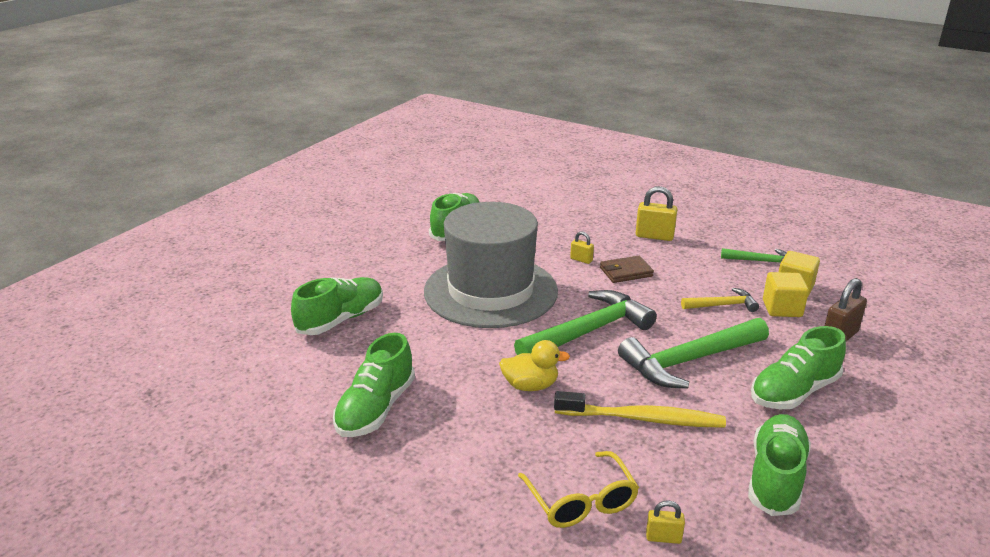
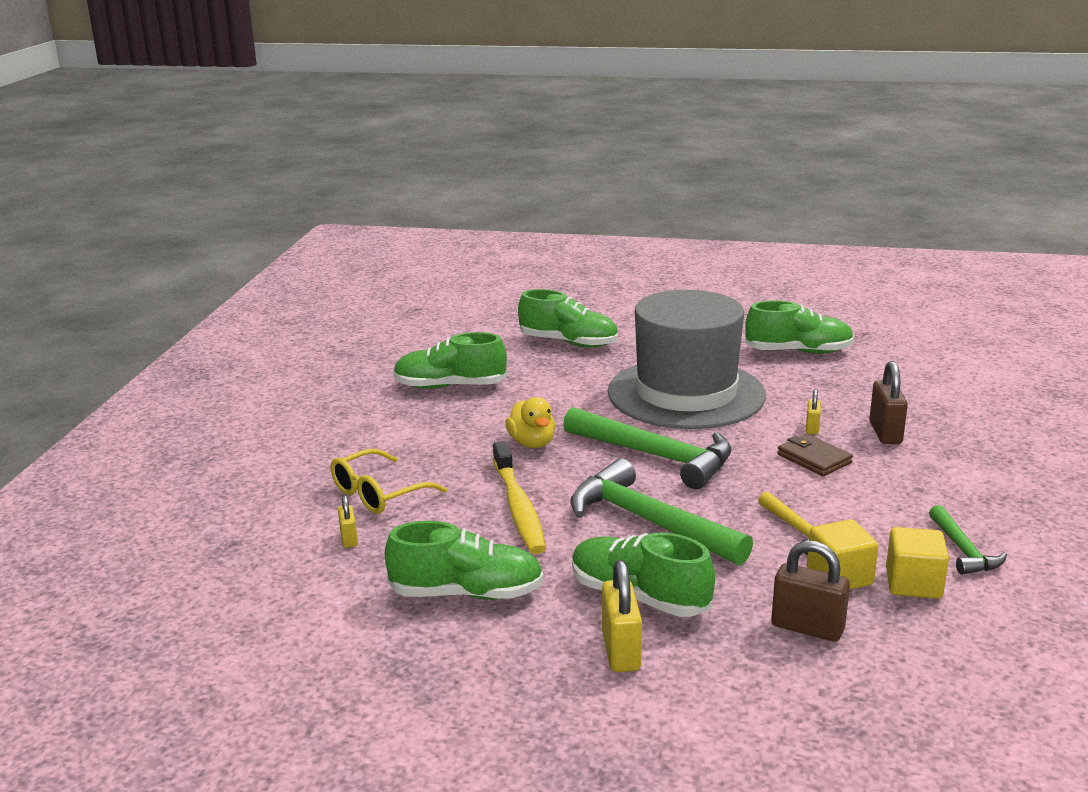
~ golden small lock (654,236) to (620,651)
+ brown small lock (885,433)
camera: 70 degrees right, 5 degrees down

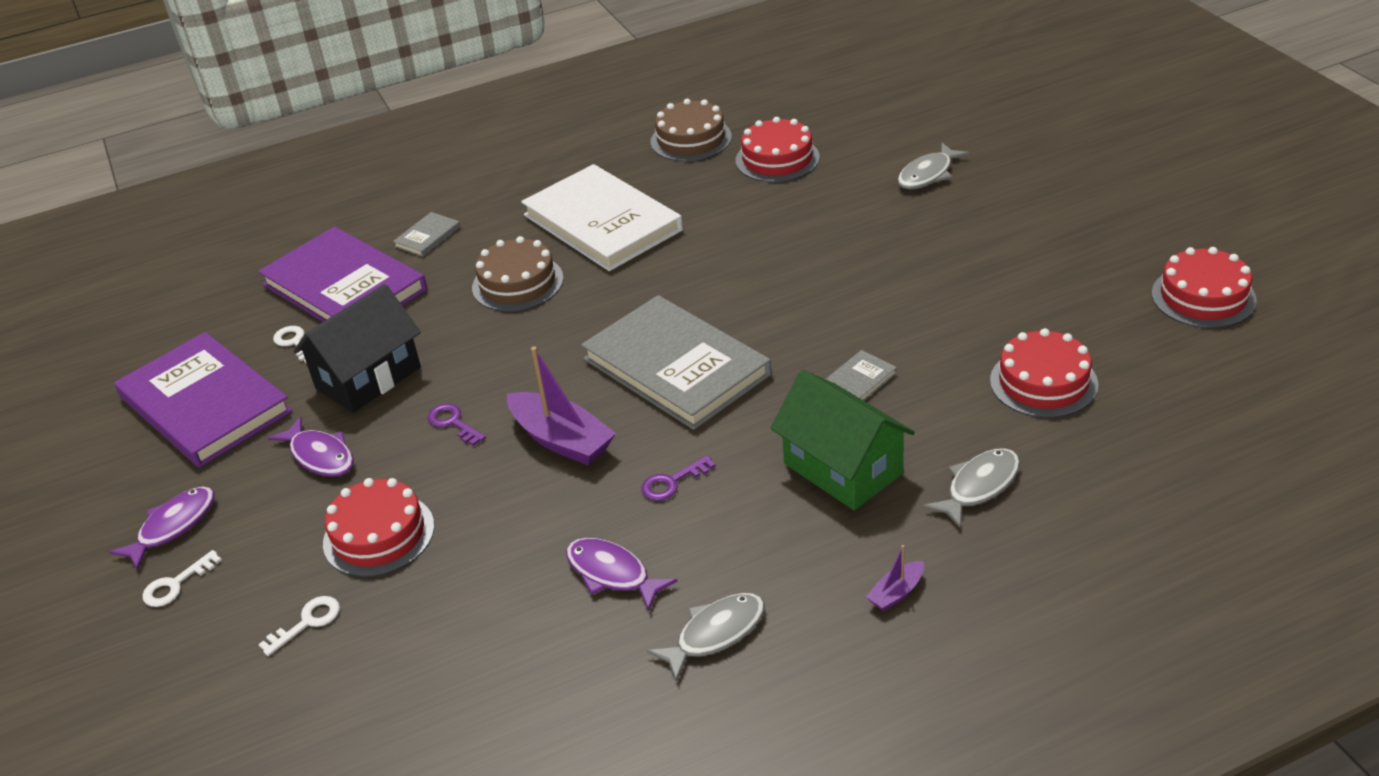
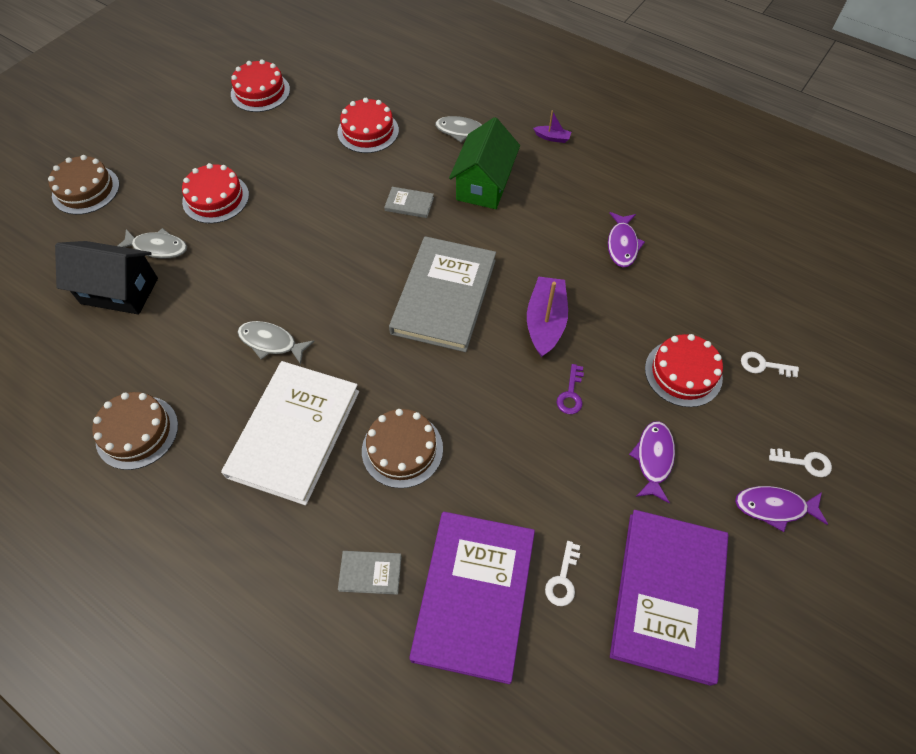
~ ebony house (368,378) to (120,291)
- purple key (672,482)
~ ash-grey toy fish (715,634) to (271,342)
~ crimson gateau (777,159) to (216,198)
+ brown gateau (86,190)
camera: 125 degrees left, 20 degrees up

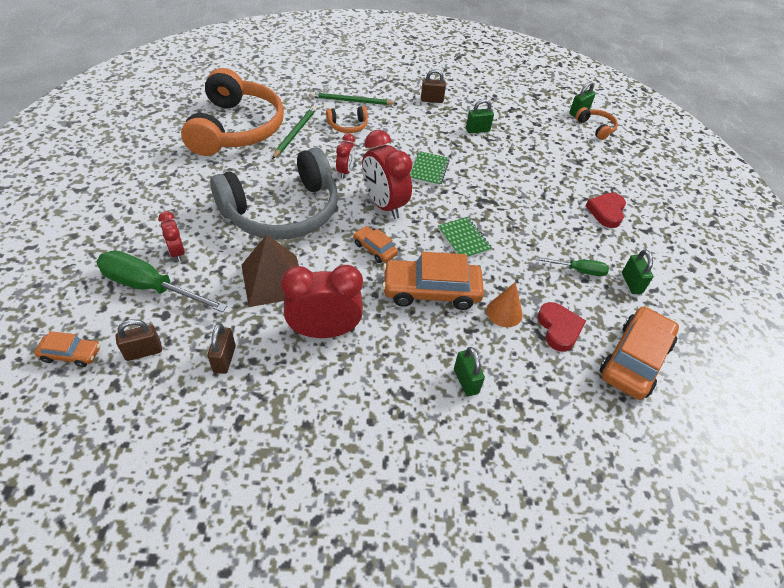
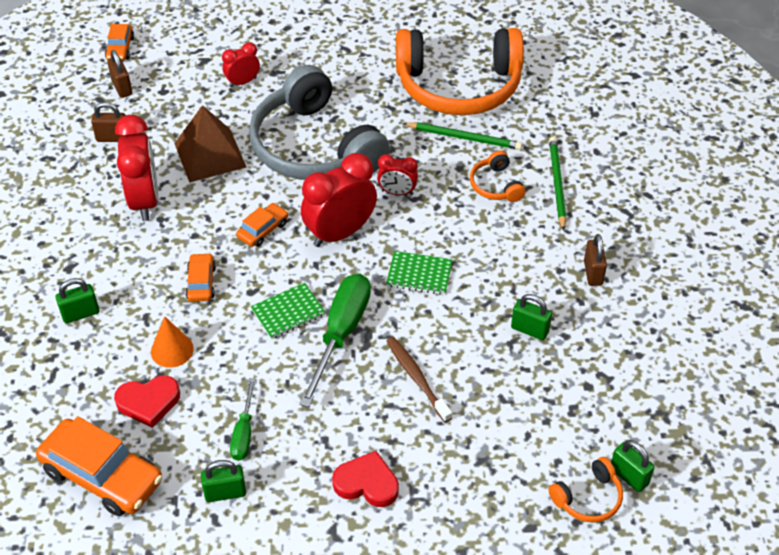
~ green screwdriver (150,287) to (341,334)
~ orange-coloured automobile (431,291) = (201,283) x0.51
~ green small lock (477,130) = (529,330) 45 degrees counterclockwise
+ brown toothbrush (417,378)
camera: 90 degrees right, 0 degrees up

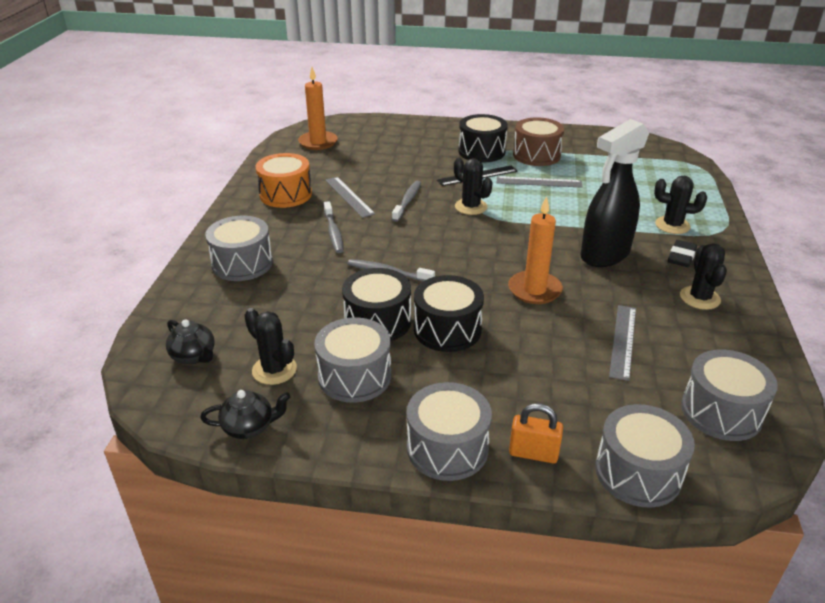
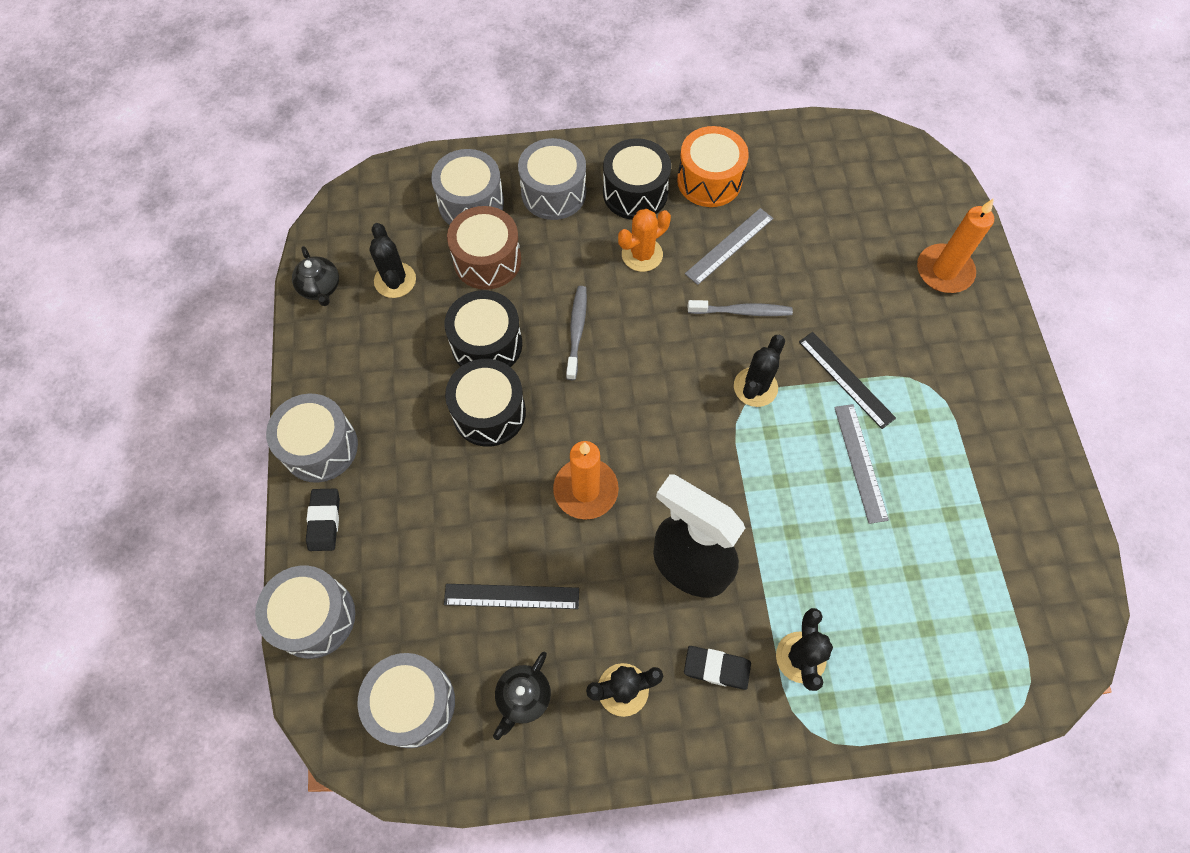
~ ebony tea pot (194,356) to (523,697)
~ ebony saguaro cactus (274,370) = (395,280) 45 degrees counterclockwise
~ orange-coloured wax candle (318,142) to (944,271)
~ ash-grey drum (354,376) to (471,203)
~ ash-grey toothbrush (333,232) to orange-coloured saguaro cactus (642,254)
~ ebony drum (481,151) to (635,193)
~ orange-coloured small lock (533,453) to ebony gum eraser (324,521)
~ brown drum (536,155) to (487,260)
~ ash-grey measuring stick (623,341) to ebony measuring stick (511,596)
camera: 75 degrees right, 30 degrees up

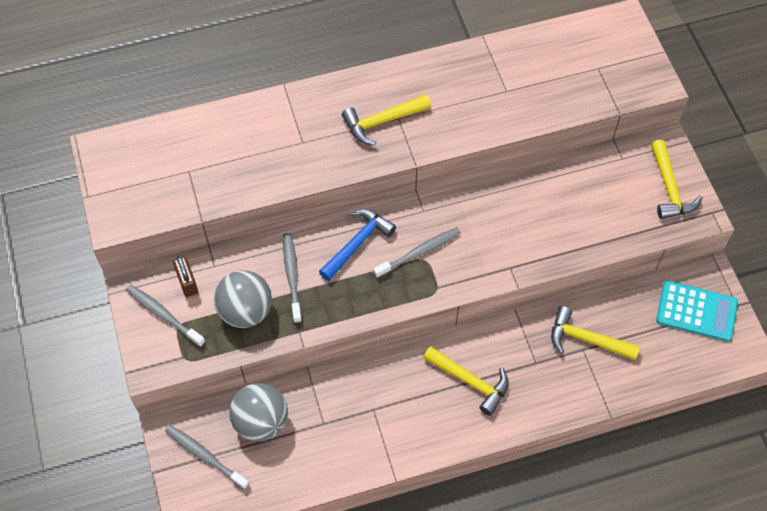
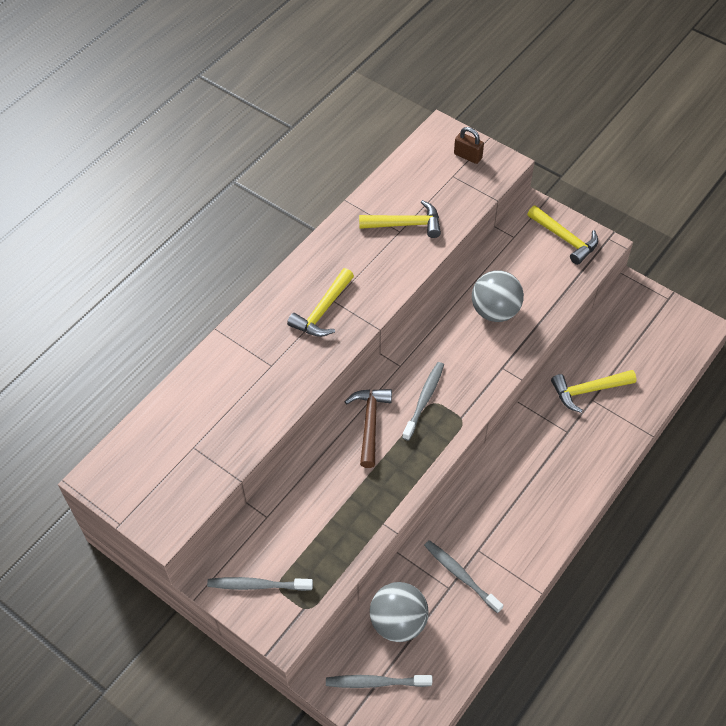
~ brown small lock (187,282) to (468,156)
~ ash-grey ball (246,311) to (495,311)
~ ash-grey toothbrush (292,276) to (461,575)
~ royal blue carpenter's hammer (357,243) to brown carpenter's hammer (370,423)
~ golden carpenter's hammer (470,381) to (405,224)
- aqua adding machine (696,311)
camera: 35 degrees left, 5 degrees down

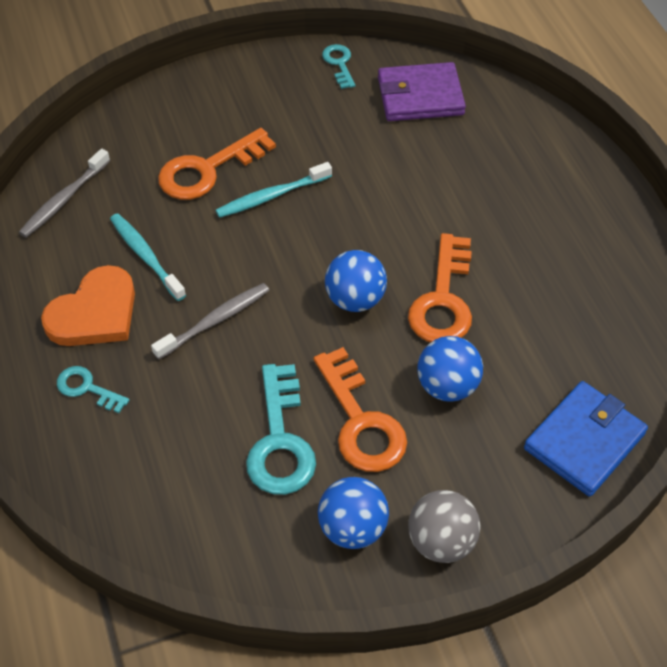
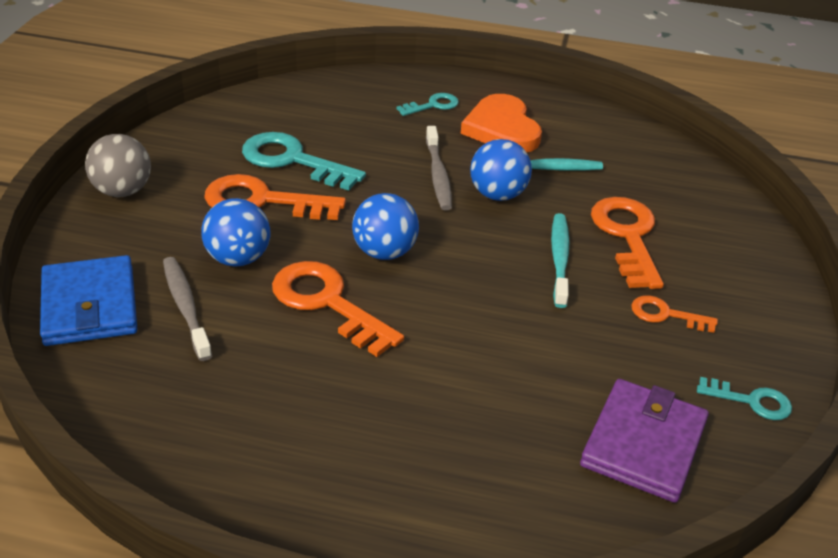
~ ash-grey toothbrush (64,199) to (185,307)
~ royal blue ball (352,528) to (497,195)
+ orange-coloured key (666,315)
camera: 120 degrees right, 15 degrees down

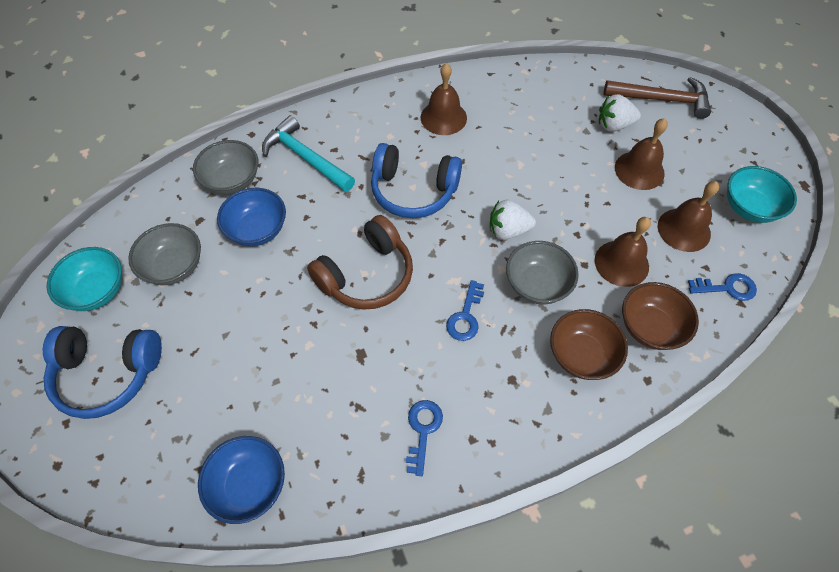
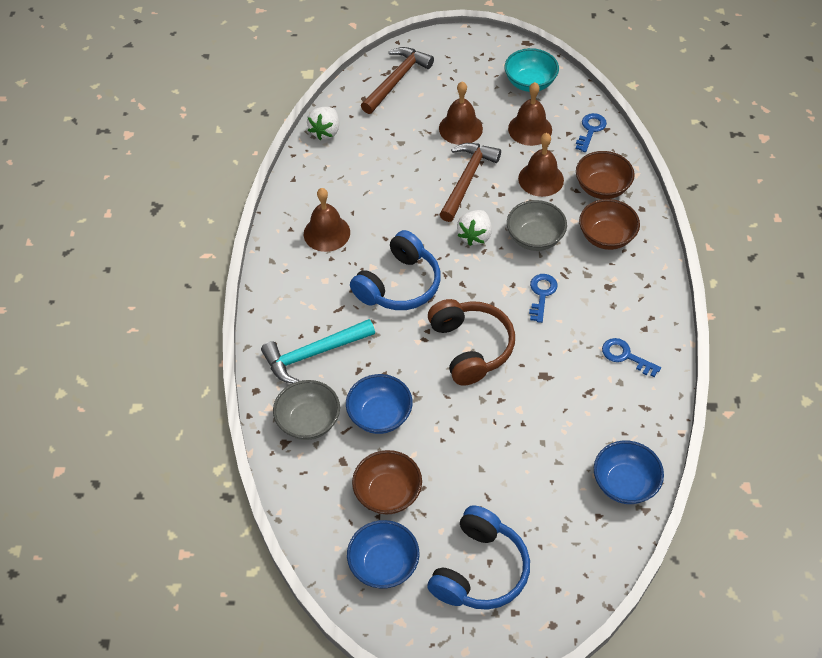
~ aqua bowl (97,291) to royal blue bowl (384,564)
~ ash-grey bowl (174,266) to brown bowl (388,493)
~ royal blue key (465,316) = (541,294) 120 degrees counterclockwise
~ snow-white strawberry (614,125) to (325,131)
+ brown carpenter's hammer (467,180)
camera: 65 degrees left, 5 degrees down

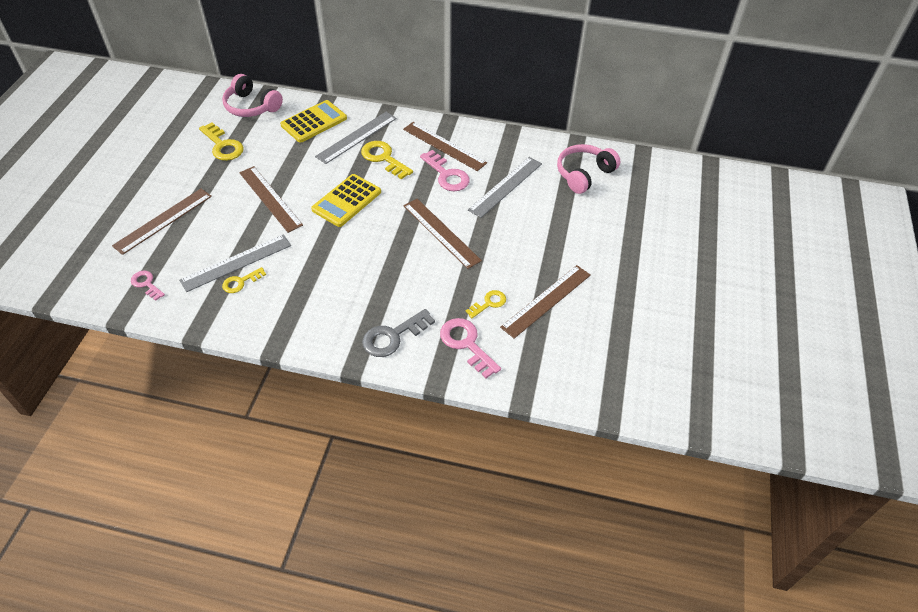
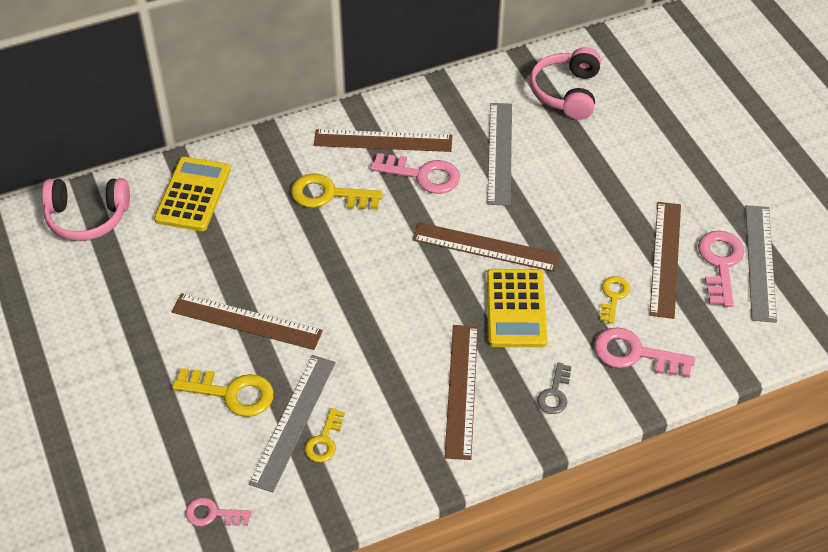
~ brown measuring stick (163,220) to (462,390)
~ golden key (223,146) to (232,393)
~ golden adding machine (346,201) to (516,309)
~ ash-grey measuring stick (357,137) to (760,262)
~ ash-grey key (393,336) = (554,393) x0.60
+ rosy key (720,263)
camera: 35 degrees left, 0 degrees up

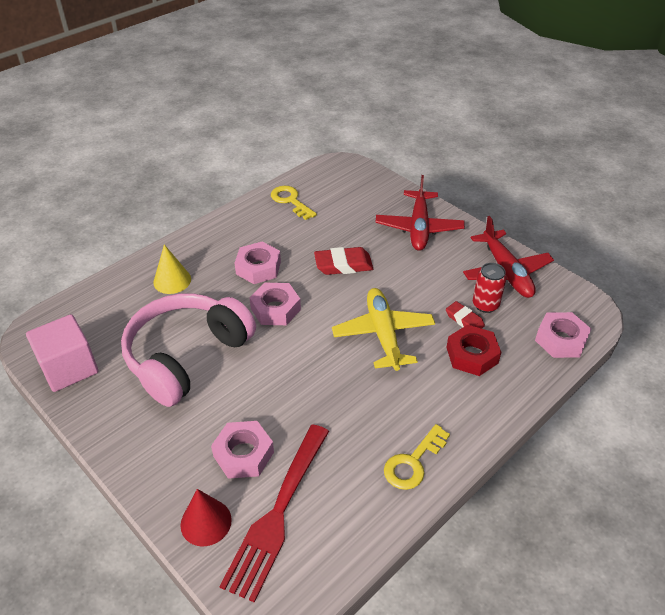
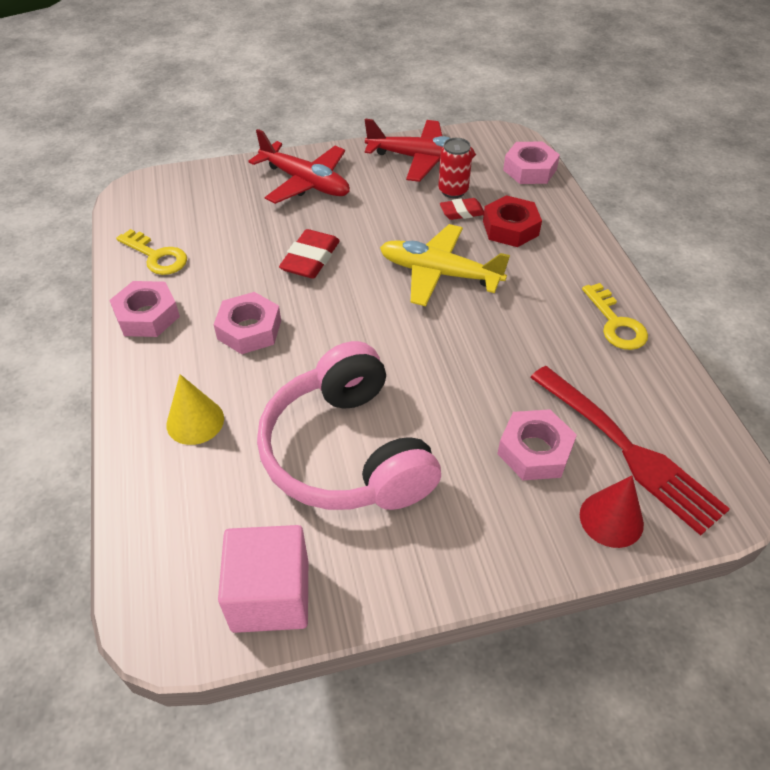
~ rosy hexagon nut (275,309) to (147,315)
~ golden key (290,201) = (156,256) 135 degrees counterclockwise
camera: 60 degrees left, 5 degrees up

